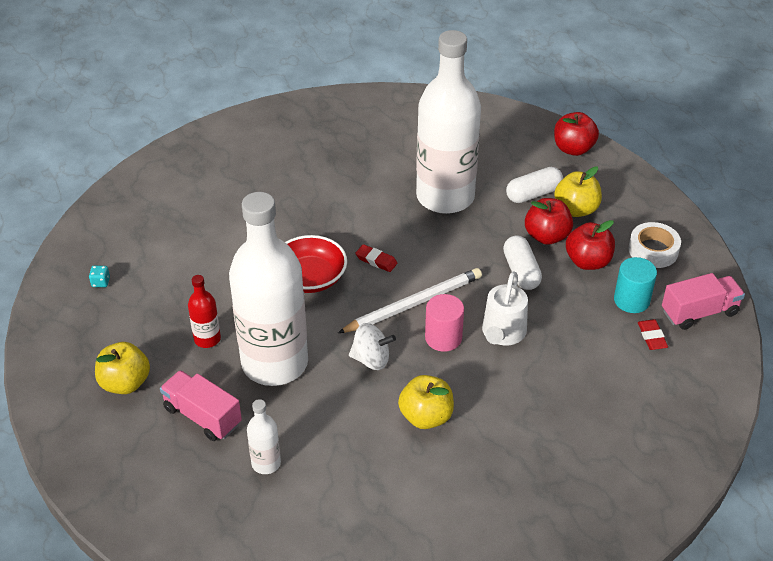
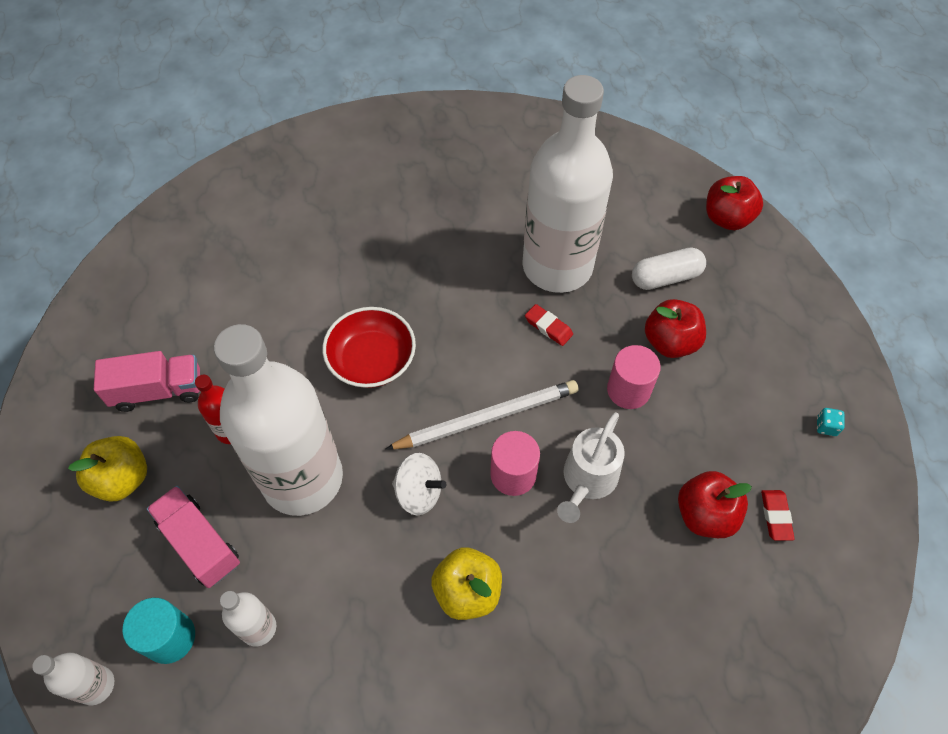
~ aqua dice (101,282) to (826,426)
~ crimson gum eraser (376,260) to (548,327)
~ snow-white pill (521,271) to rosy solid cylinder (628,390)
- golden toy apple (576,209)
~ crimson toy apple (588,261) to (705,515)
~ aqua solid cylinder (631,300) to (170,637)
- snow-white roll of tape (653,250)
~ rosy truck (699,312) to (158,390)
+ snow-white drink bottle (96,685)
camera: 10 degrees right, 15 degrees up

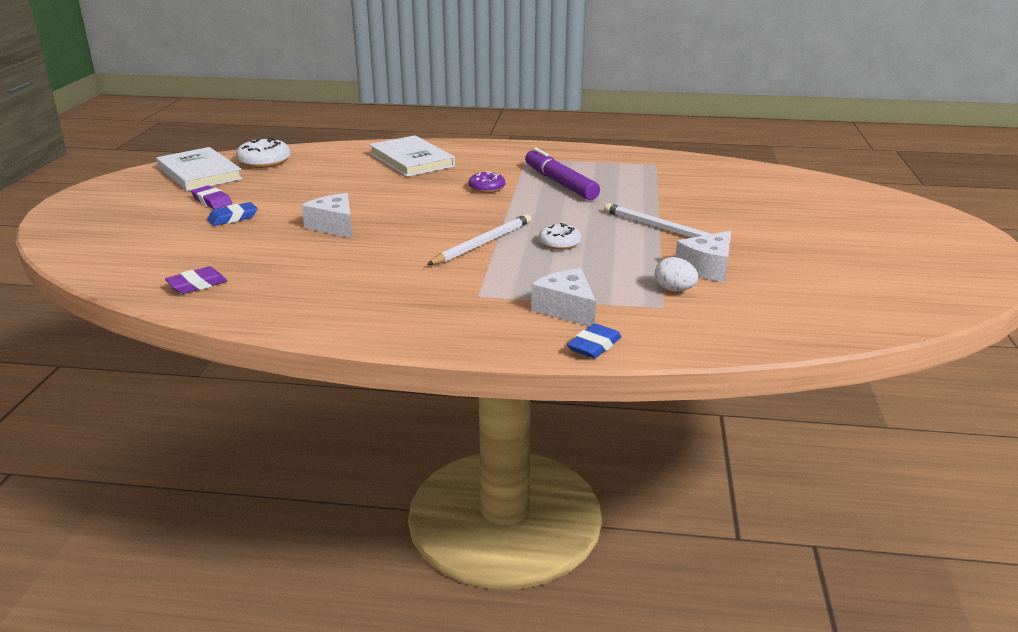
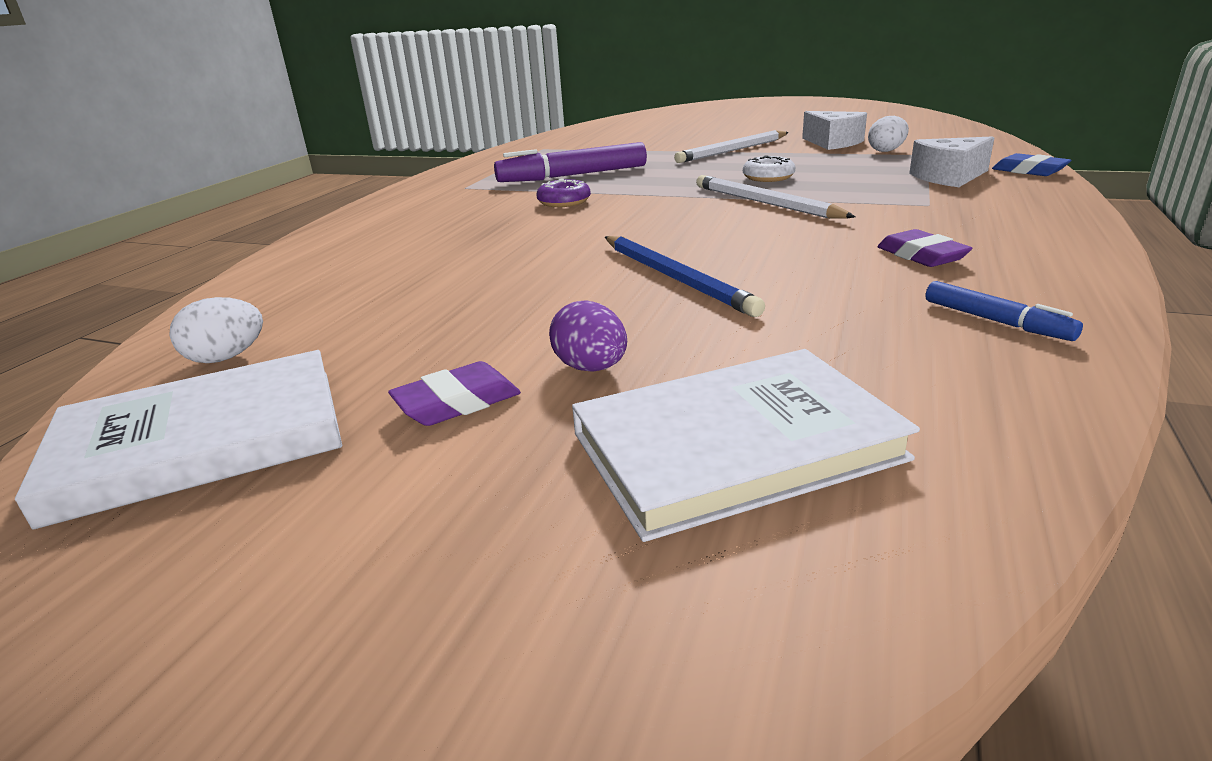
~ purple gum eraser (197,285) to (921,255)
~ royal blue gum eraser (233,218) to purple egg shape (591,368)
~ snow-white donut (264,162) to snow-white egg shape (226,358)
~ snow-white cheese wedge (334,226) to royal blue wooden pencil (676,278)
~ snow-white book (411,160) to (735,446)
+ royal blue marker (996,321)
camera: 75 degrees left, 0 degrees up

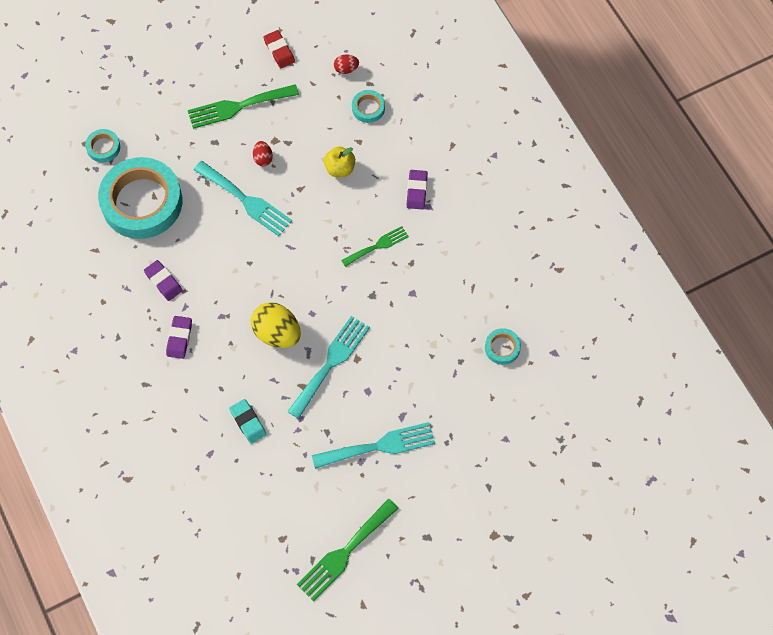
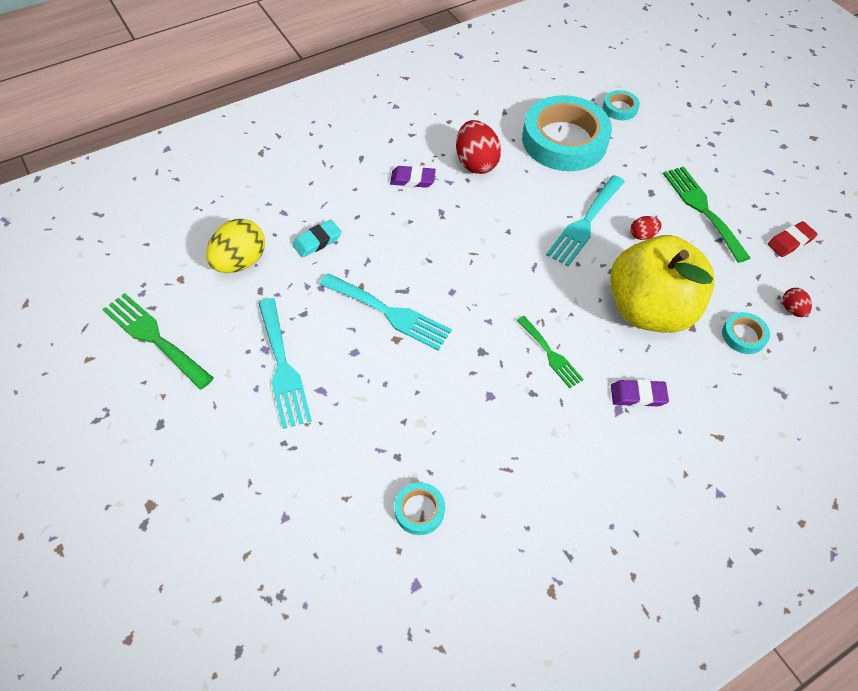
~ purple gum eraser (163,282) to crimson egg shape (476,163)
~ golden egg shape (277,333) to (240,262)
~ golden toy apple (340,168) = (649,309) x2.44
camera: 85 degrees right, 10 degrees down

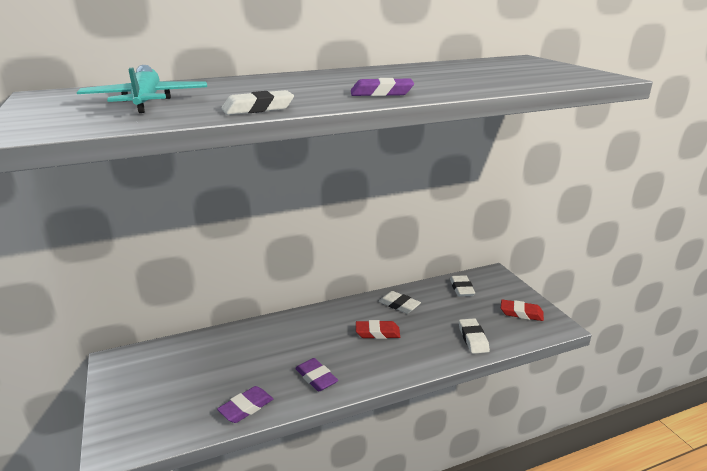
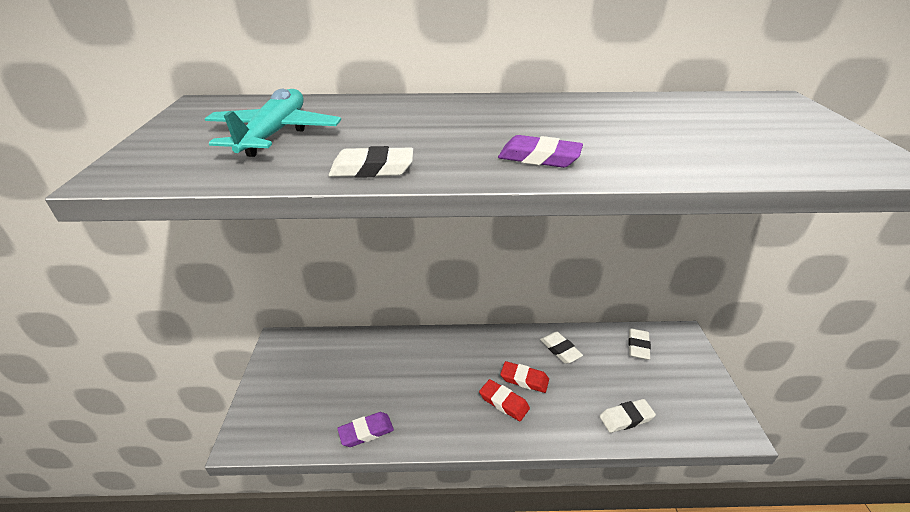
- purple gum eraser (316,377)
~ snow-white gum eraser (473,338) = (626,418) 60 degrees clockwise
~ crimson gum eraser (521,313) to (504,402)
camera: 20 degrees right, 10 degrees up

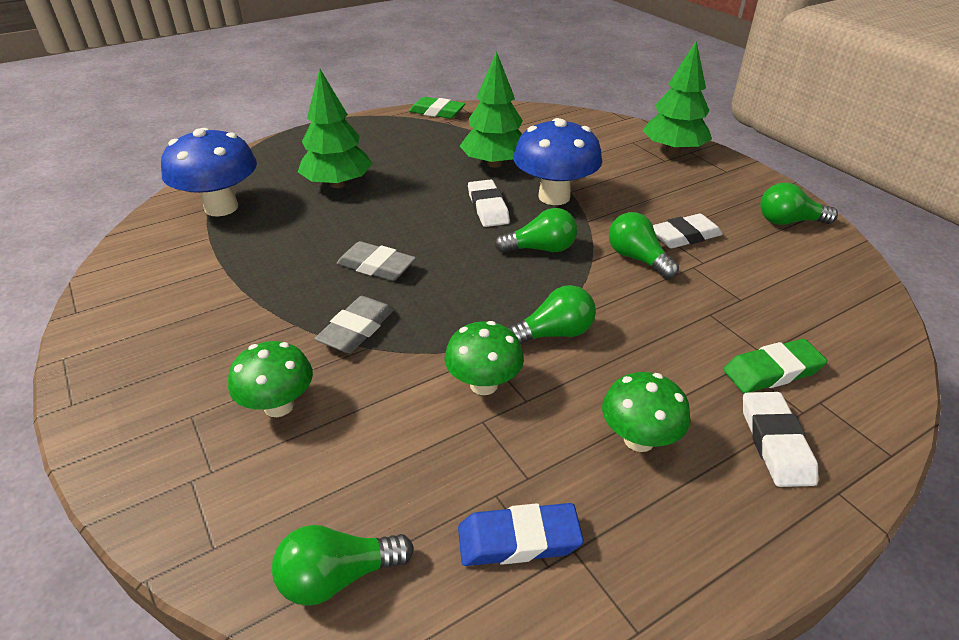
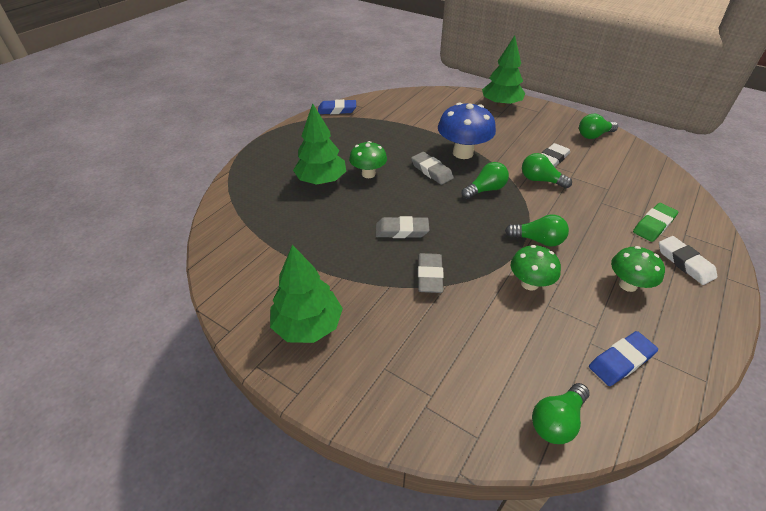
- royal blue fungus (221,207)
~ green fungus (279,406) to (368,174)
~ green gum eraser (437,112) to royal blue gum eraser (337,110)
~ green fir tree (494,164) to (308,325)
~ snow-white gum eraser (488,208) to ash-grey gum eraser (431,171)
~ green lightbulb (554,333) = (538,240) 60 degrees clockwise
camera: 25 degrees left, 5 degrees up

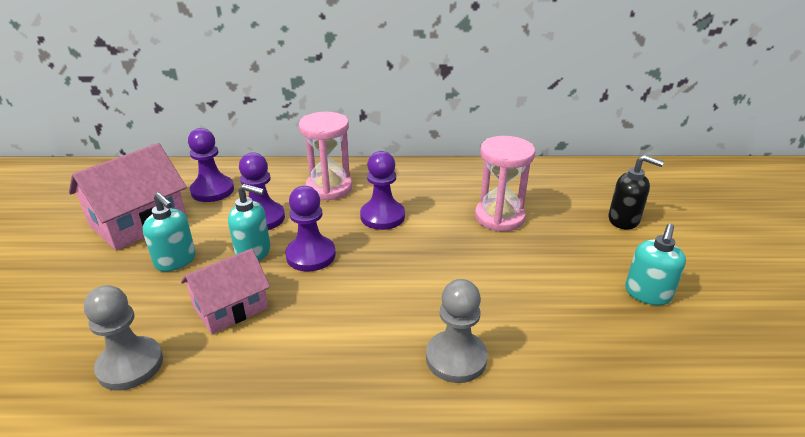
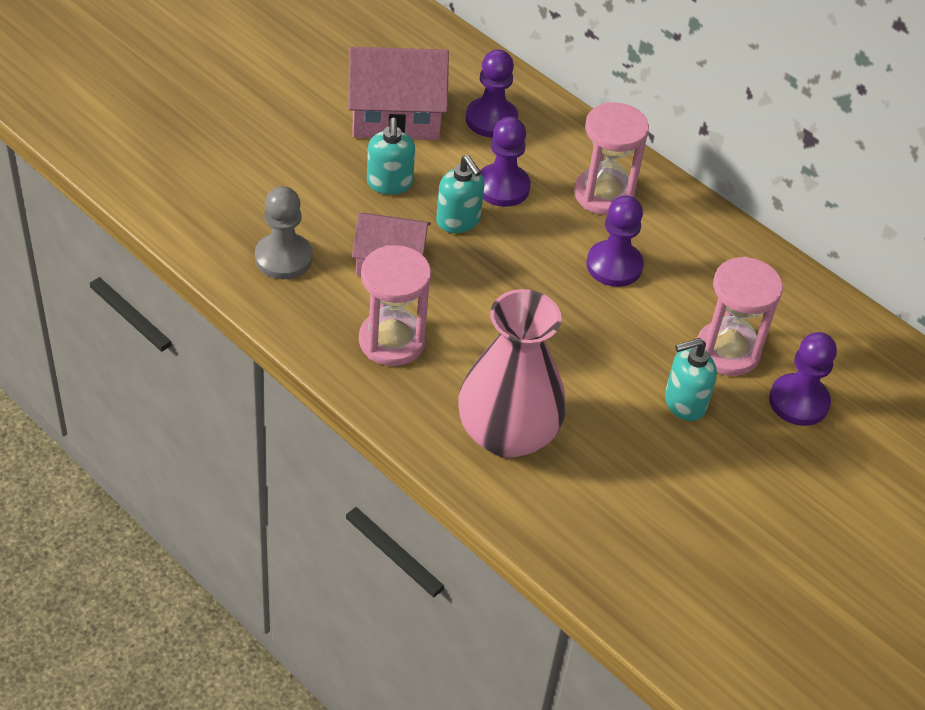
~ purple chess pawn (311,255) to (798,401)
~ ash-grey chess pawn (456,358) to rosy tall vase (507,434)
- ebony soap dispenser (624,220)
~ aqua soap dispenser (647,294) to (684,403)
+ rosy sandglass (392,341)
camera: 40 degrees right, 15 degrees up

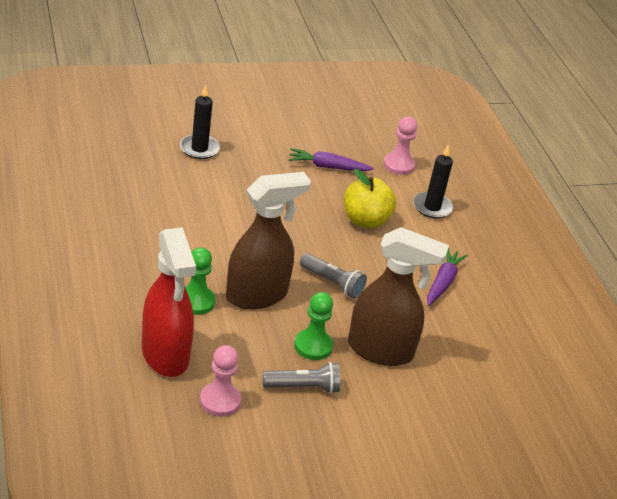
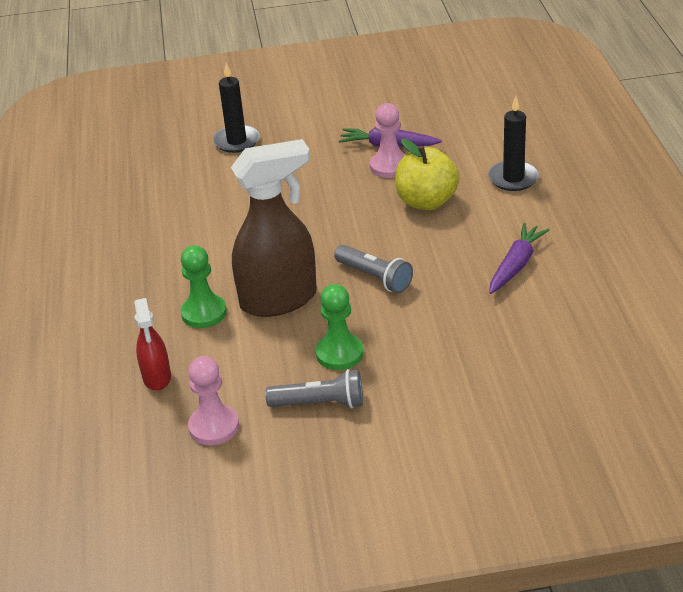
~ crimson spray bottle (165,355) = (157,377) x0.52
- brown spray bottle (381,351)
~ rosy chess pawn (398,165) to (389,166)
camera: 15 degrees right, 0 degrees up

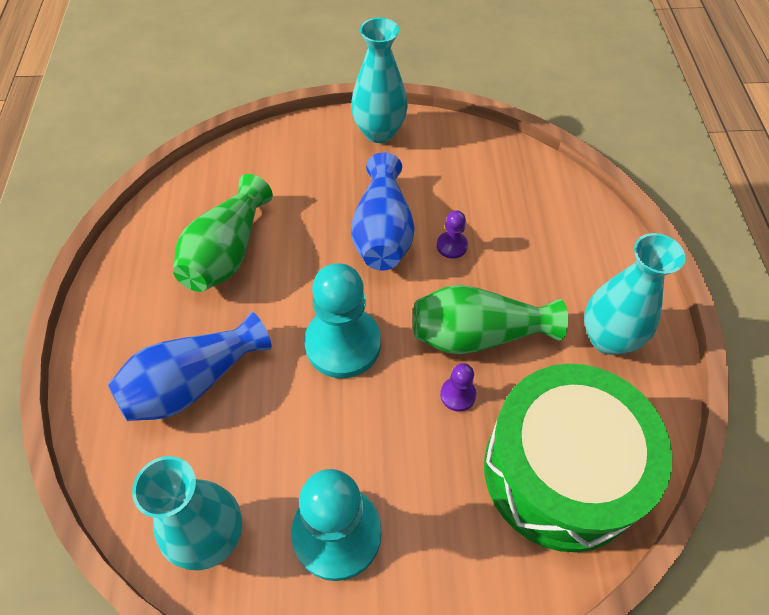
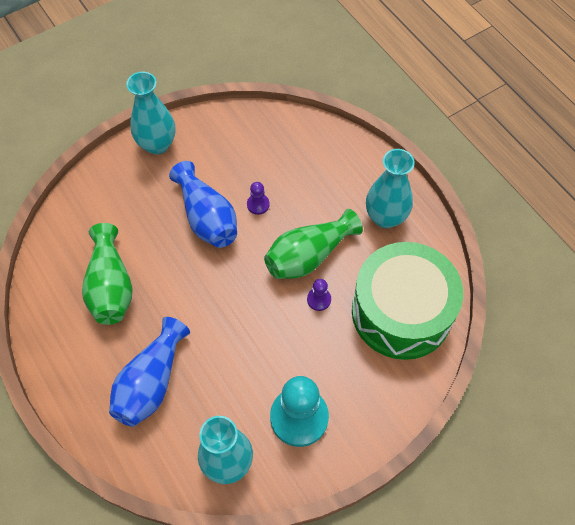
- aqua chess pawn (343,344)
camera: 30 degrees left, 5 degrees up

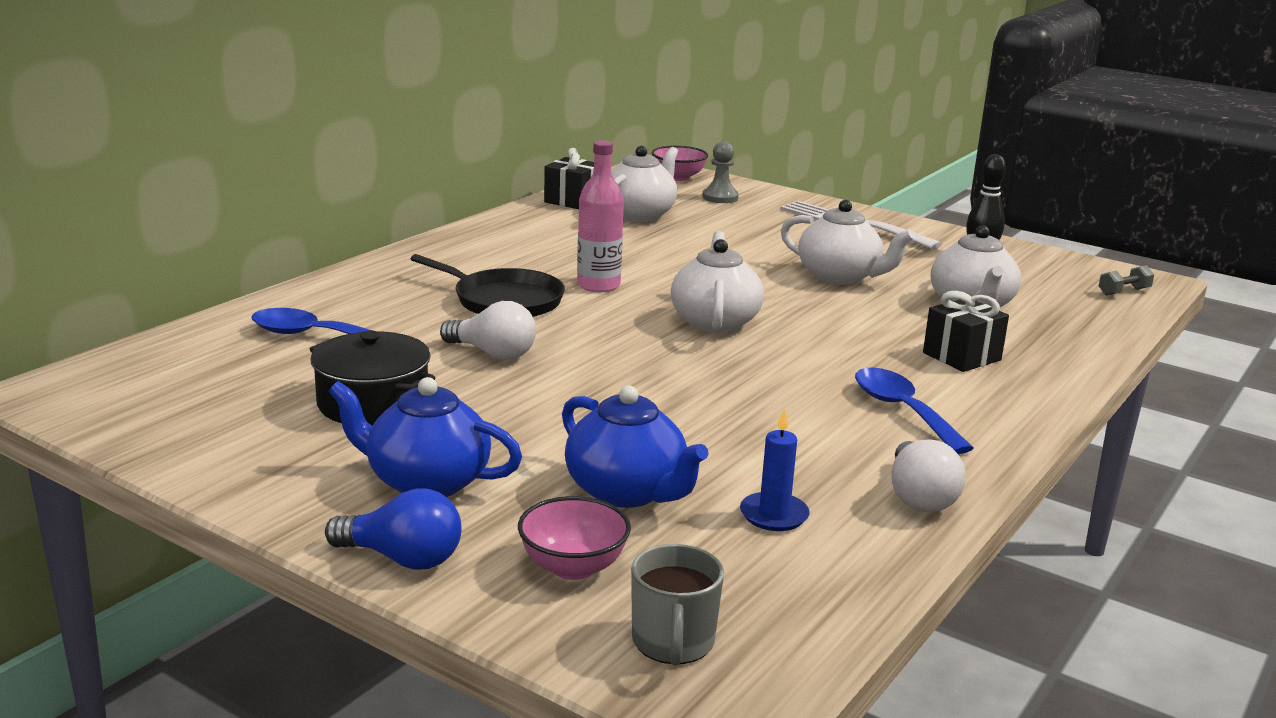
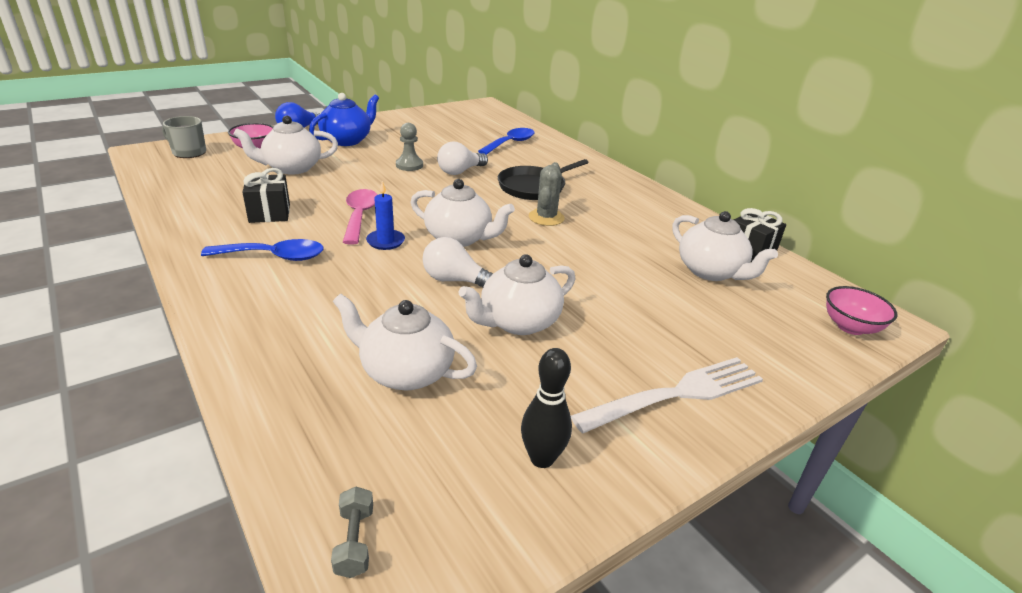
- ebony stockpot (373,403)
~ royal blue tea pot (627,492) to snow-white tea pot (292,168)
~ rosy drink bottle (598,285) to ash-grey saguaro cactus (546,217)
~ ash-grey chess pawn (720,197) to (409,165)
~ royal blue wax candle (774,515) to (385,241)
~ snow-white lightbulb (919,497) to (455,280)
~ ebony wrapped gift (962,356) to (269,213)
+ rosy tablespoon (360,216)
camera: 110 degrees right, 10 degrees up

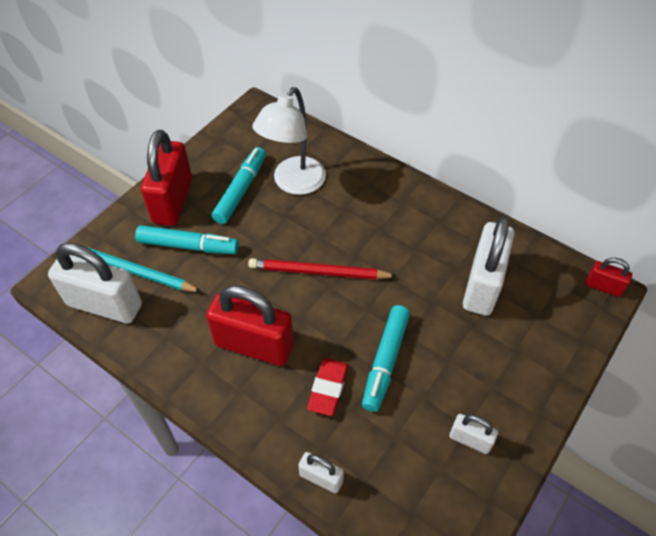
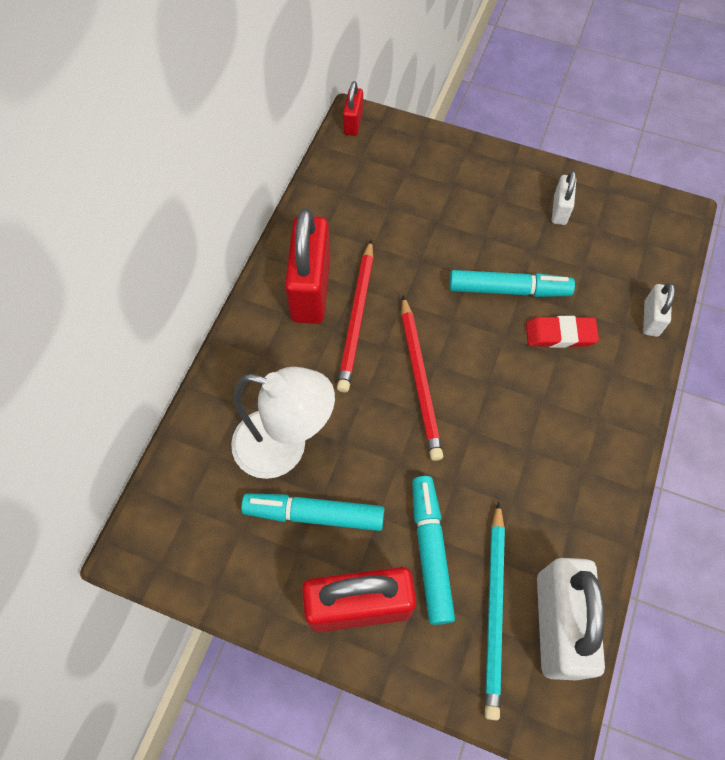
~ crimson small lock (254,345) to (311,289)
- snow-white small lock (482,285)
+ crimson wooden pencil (357,318)
camera: 105 degrees left, 10 degrees up

